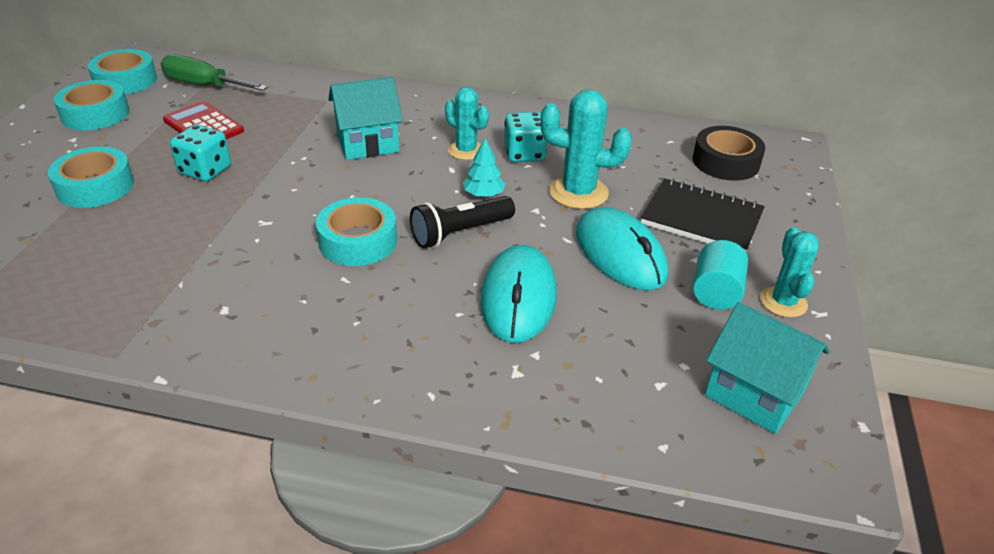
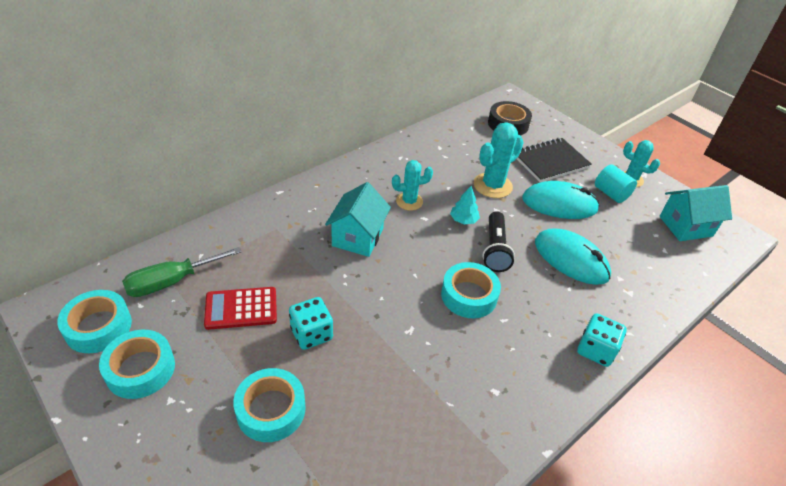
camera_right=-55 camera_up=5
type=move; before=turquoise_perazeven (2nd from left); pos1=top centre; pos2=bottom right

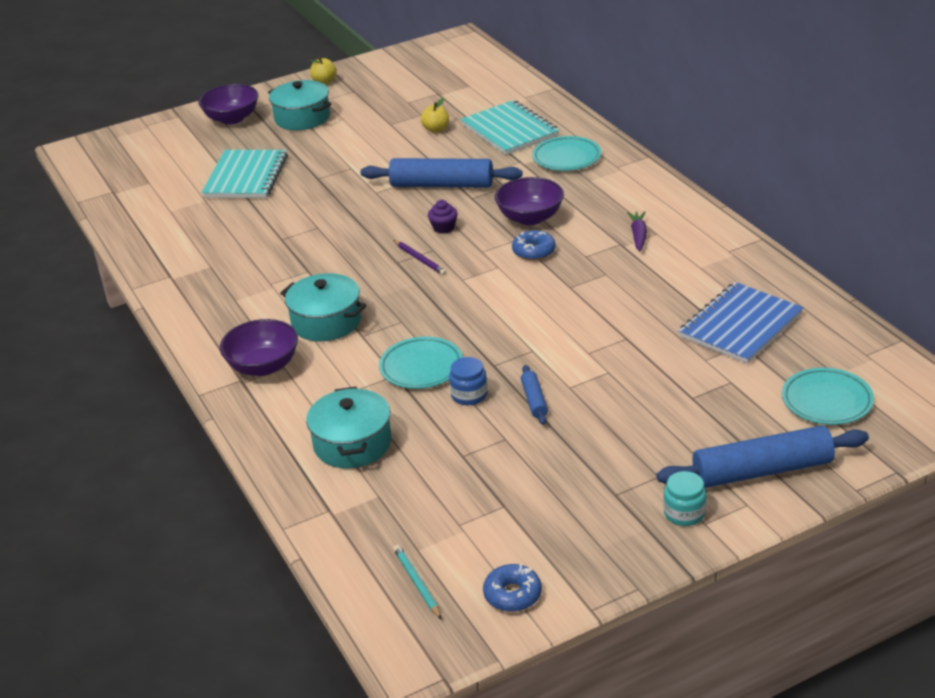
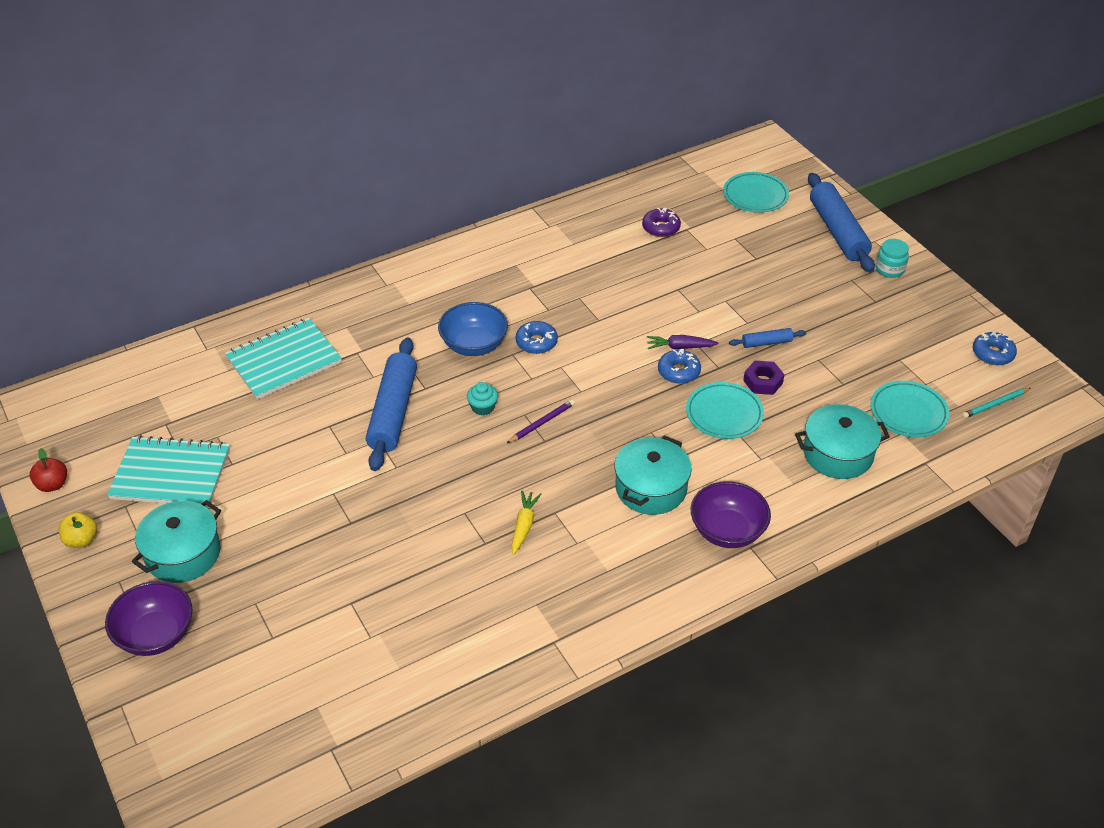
camera_right=-95 camera_up=10
type=delete; before=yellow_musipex (2nd from left); pos1=top centre
type=move; before=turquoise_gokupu (2nd from left in the first image); after=turquoise_gokupu (3rd from left); pos1=top centre; pos2=middle right
type=move; before=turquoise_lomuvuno (1st from left); pos1=top left; pos2=middle left
type=recolor; before=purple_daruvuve (3rd from left); after=blue_daruvuve; pos1=top centre; pos2=centre
type=recolor; before=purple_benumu; after=turquoise_benumu; pos1=top centre; pos2=centre
type=move; before=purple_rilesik; pos1=top right; pos2=centre
type=replace; before=blue_lomuvuno; after=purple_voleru; pos1=middle right; pos2=top centre
type=replace; before=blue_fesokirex; after=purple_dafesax; pos1=centre; pos2=middle right
type=insert; after=blue_voleru (2nd from left); pos2=centre
type=insert; after=red_musipex; pos2=middle left
type=insert; after=yellow_rilesik; pos2=centre

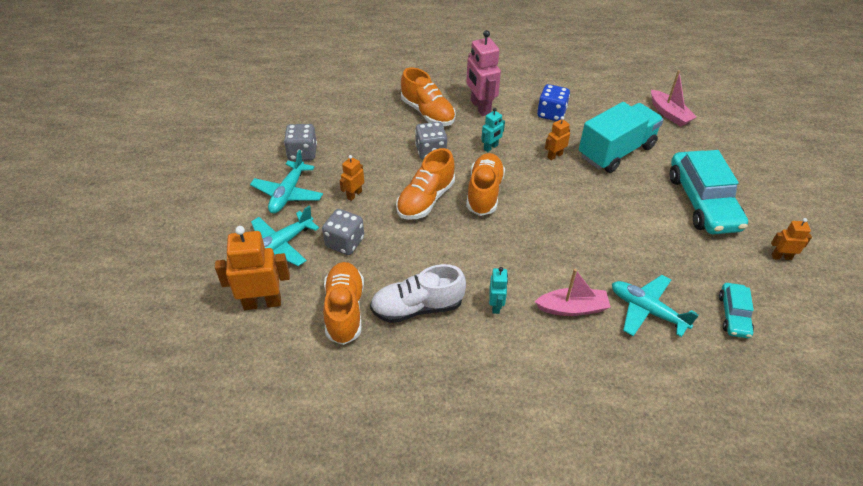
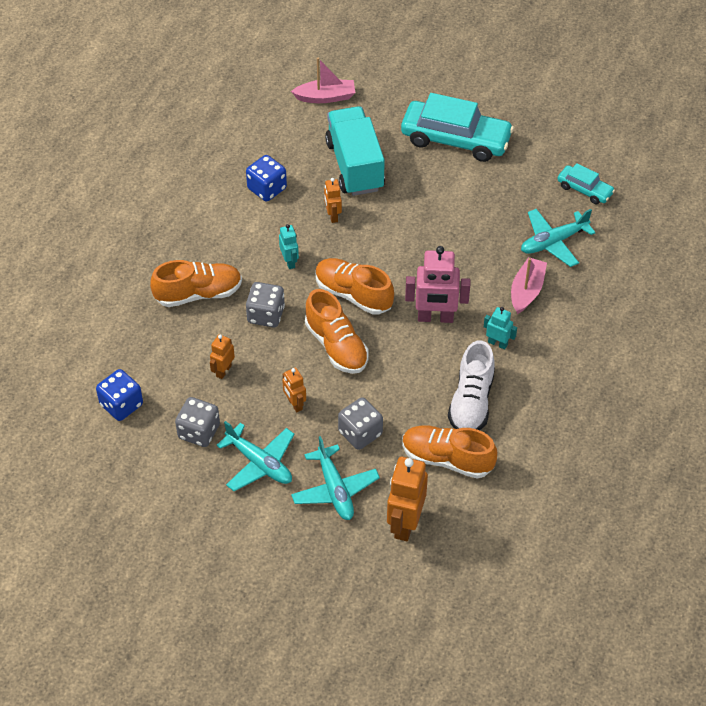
camera_right=-65 camera_up=5
type=move; before=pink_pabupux; pos1=top centre; pos2=centre
type=move; before=orange_pabupux (4th from left in the first image); after=orange_pabupux (1st from left); pos1=middle right; pos2=middle left
type=insert; after=blue_perazeven (1st from left); pos2=middle left

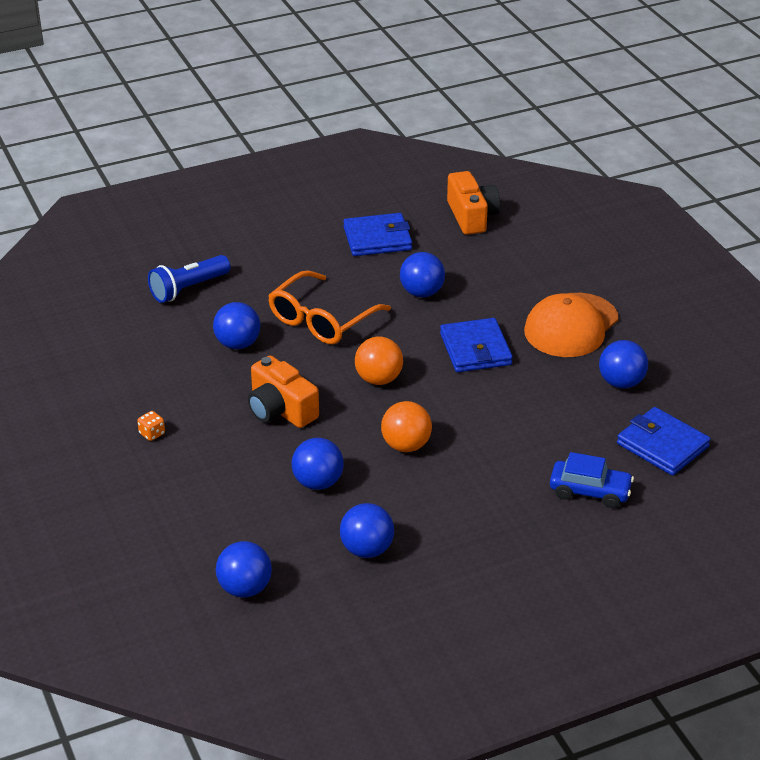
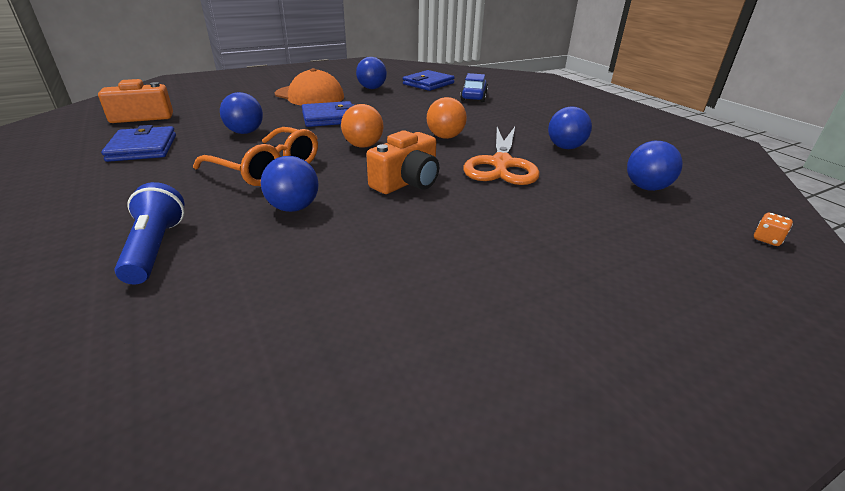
camera_right=-95 camera_up=-5
type=rotate; before=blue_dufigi; pos1=middle left; pos2=middle left; turn=-150
type=move; before=orange_perazeven; pos1=middle left; pos2=middle right
type=replace; before=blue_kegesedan (3rd from left); after=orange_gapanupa; pos1=centre; pos2=top centre

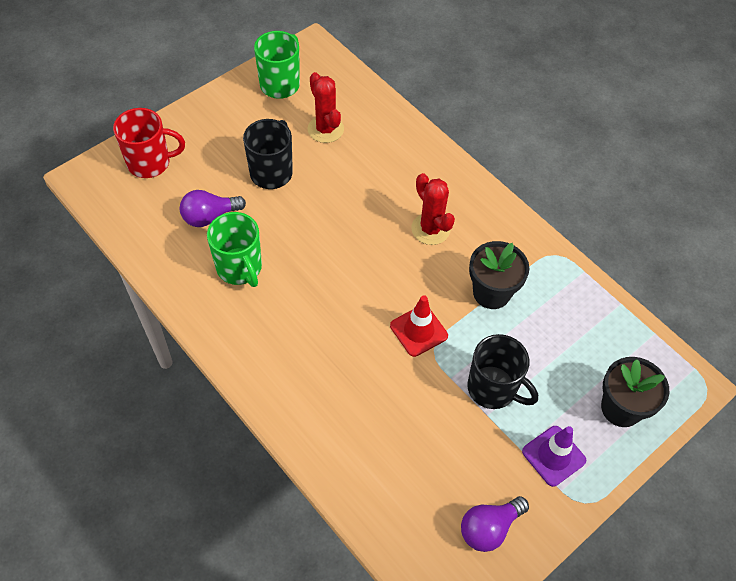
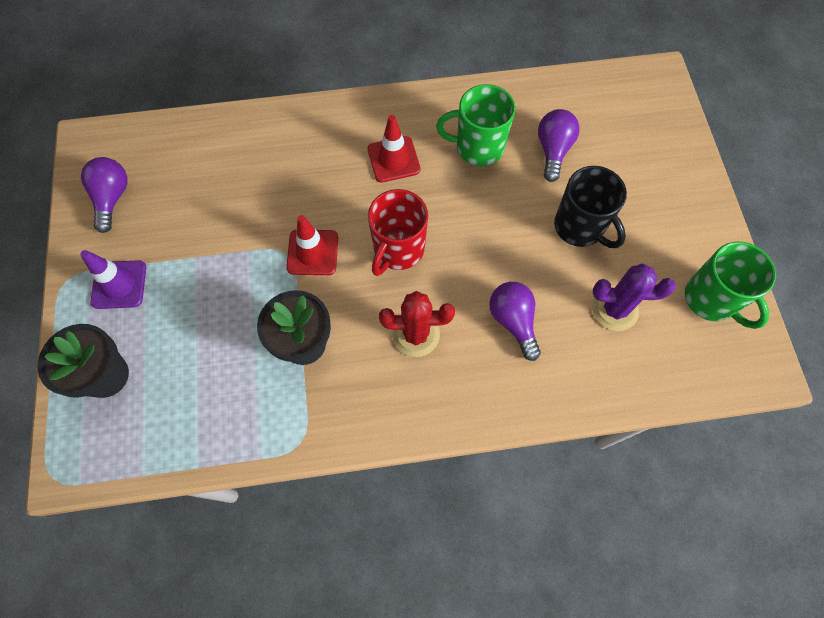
camera_right=125 camera_up=10
type=recolor; before=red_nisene (1st from left); after=purple_nisene; pos1=top centre; pos2=middle right
type=move; before=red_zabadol; pos1=top left; pos2=centre
type=delete; before=black_zabadol (2nd from left); pos1=middle right
type=insert; after=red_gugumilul (2nd from left); pos2=top centre
type=insert; after=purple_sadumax (2nd from left); pos2=centre

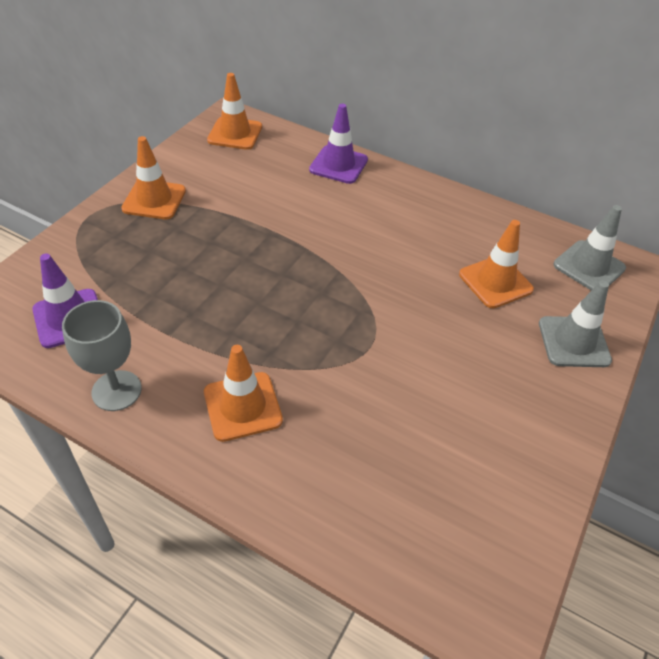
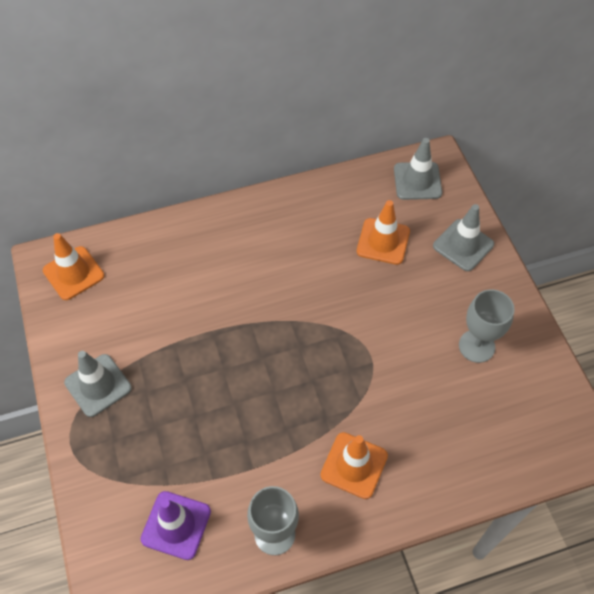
camera_right=-45 camera_up=10
type=delete; before=purple_gugumilul (2nd from left); pos1=top centre
type=recolor; before=orange_gugumilul (1st from left); after=grey_gugumilul (1st from left); pos1=top left; pos2=middle left
type=insert; after=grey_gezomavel (2nd from left); pos2=middle right

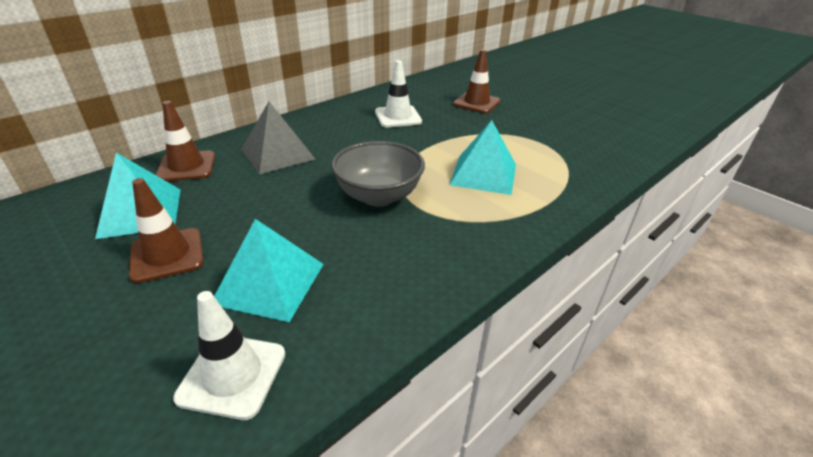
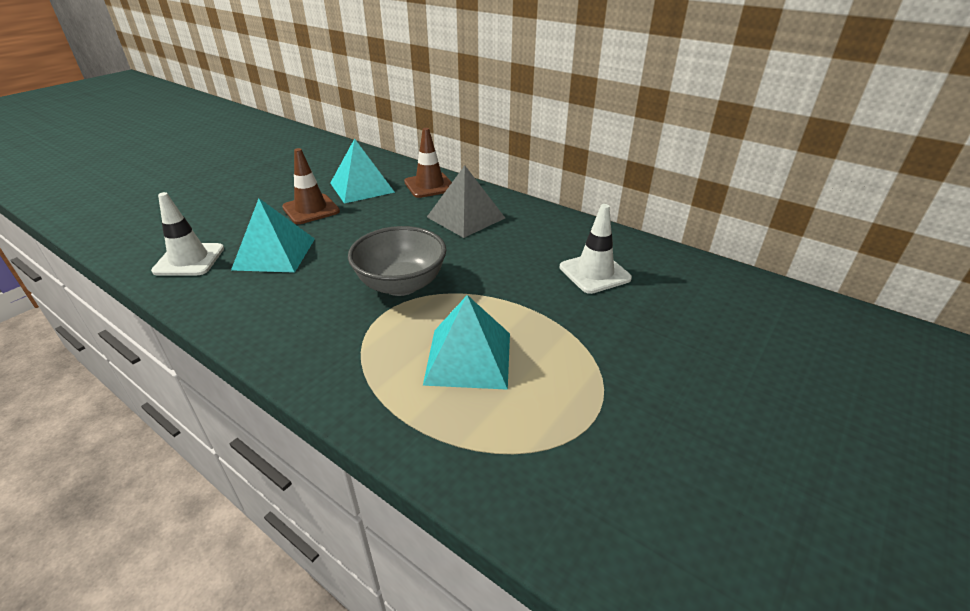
camera_right=80 camera_up=0
type=delete; before=brown_gugumilul (3rd from left); pos1=top centre

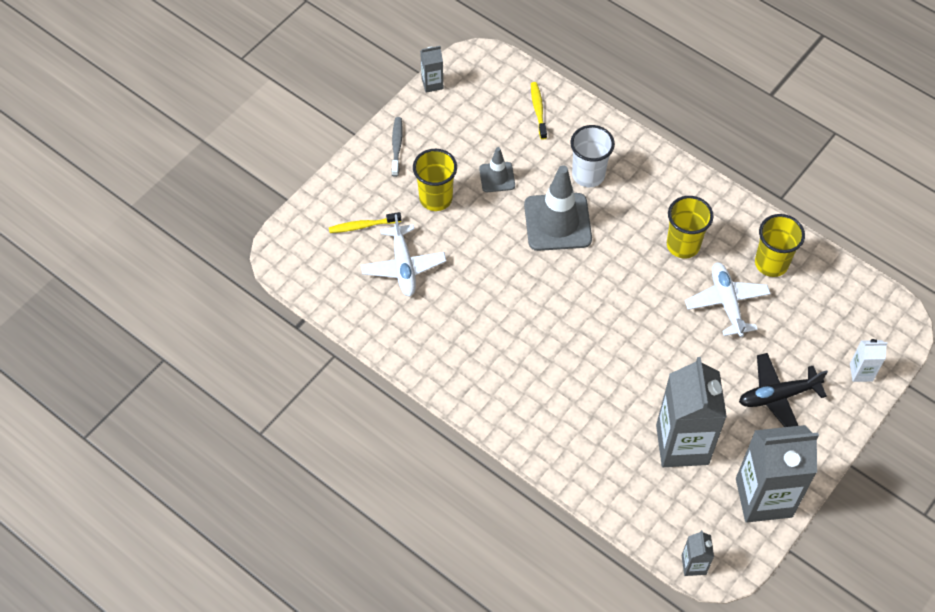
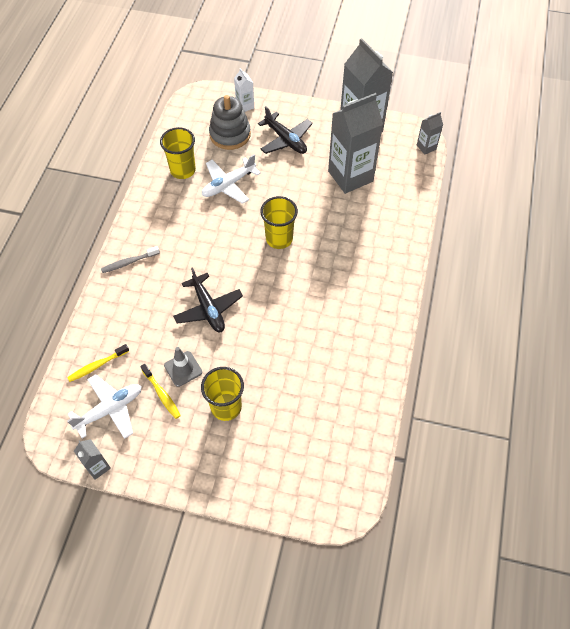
camera_right=-115 camera_up=0
type=move; before=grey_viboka; pos1=top centre; pos2=middle left
type=delete; before=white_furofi; pos1=top centre
type=replace; before=grey_gugumilul (2nd from left); after=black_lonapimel (1st from left); pos1=centre; pos2=centre
type=move; before=yellow_furofi (2nd from left in the first image); after=yellow_furofi (3rd from left); pos1=middle right; pos2=centre
type=move; before=yellow_viboka (1st from left in the first image); after=yellow_viboka (2nd from left); pos1=centre; pos2=middle left
type=move; before=white_lonapimel (1st from left); pos1=centre; pos2=middle left
type=insert; after=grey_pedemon; pos2=top centre

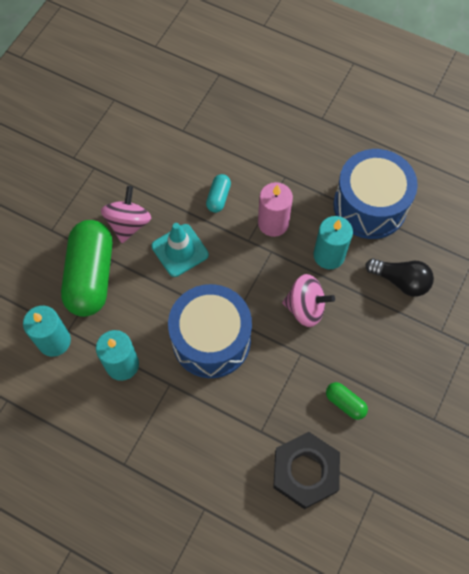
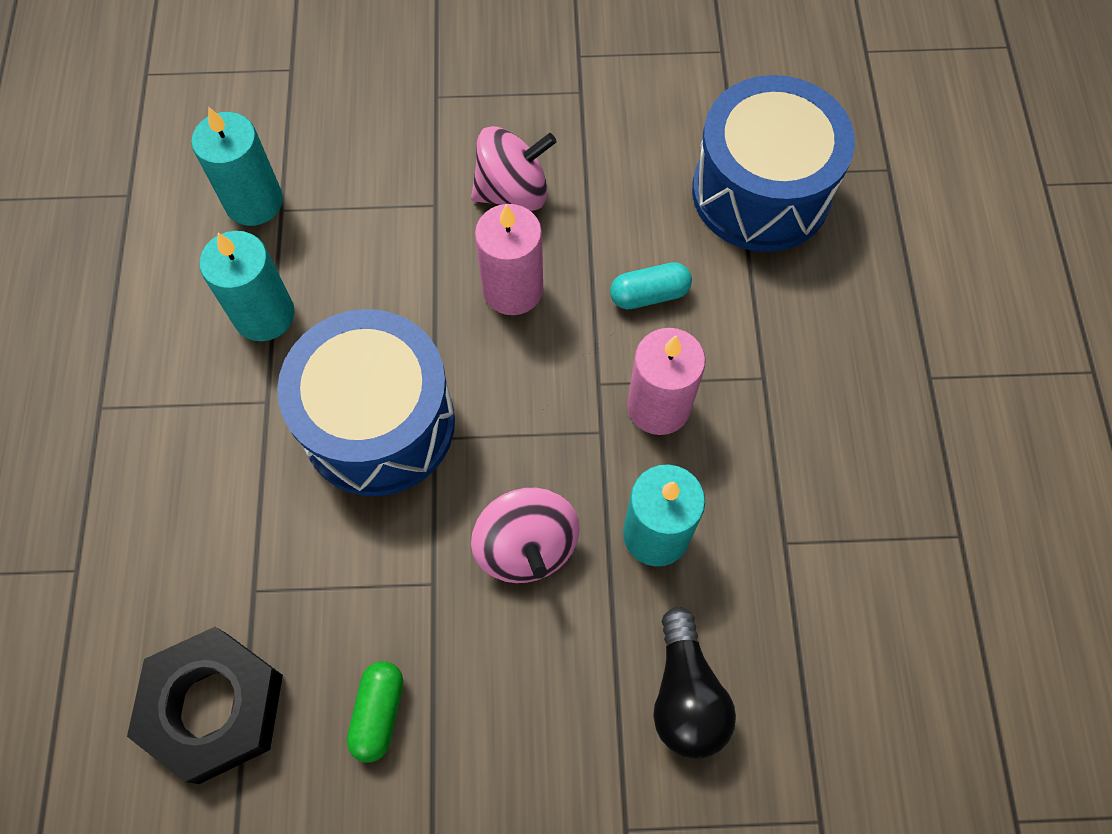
camera_right=60 camera_up=0
type=move; before=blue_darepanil (2nd from left); pos1=middle right; pos2=top right
type=delete; before=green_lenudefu (1st from left); pos1=middle left
type=replace; before=turquoise_gugumilul; after=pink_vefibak (1st from left); pos1=centre; pos2=top centre

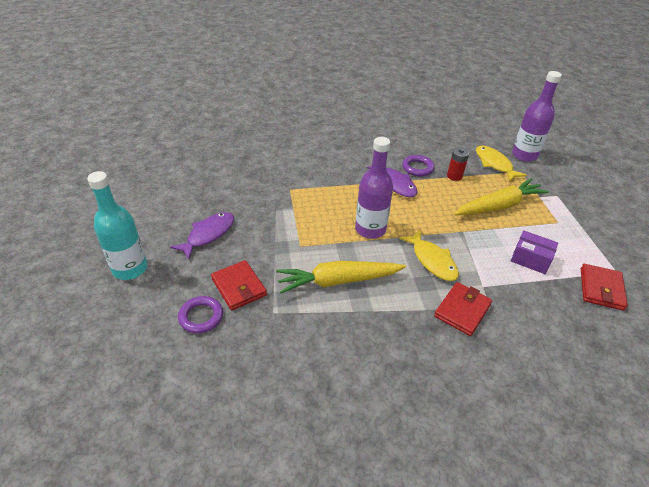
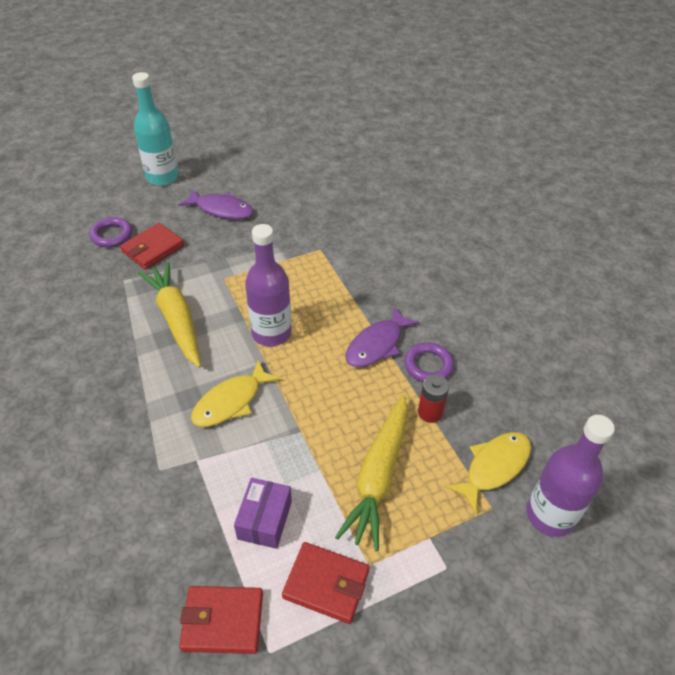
camera_right=75 camera_up=5
type=rotate; before=yellow_rilesik (2nd from left); pos1=middle right; pos2=bottom centre; turn=60
type=move; before=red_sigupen (2nd from left in the first image); after=red_sigupen (3rd from left); pos1=middle right; pos2=bottom centre

